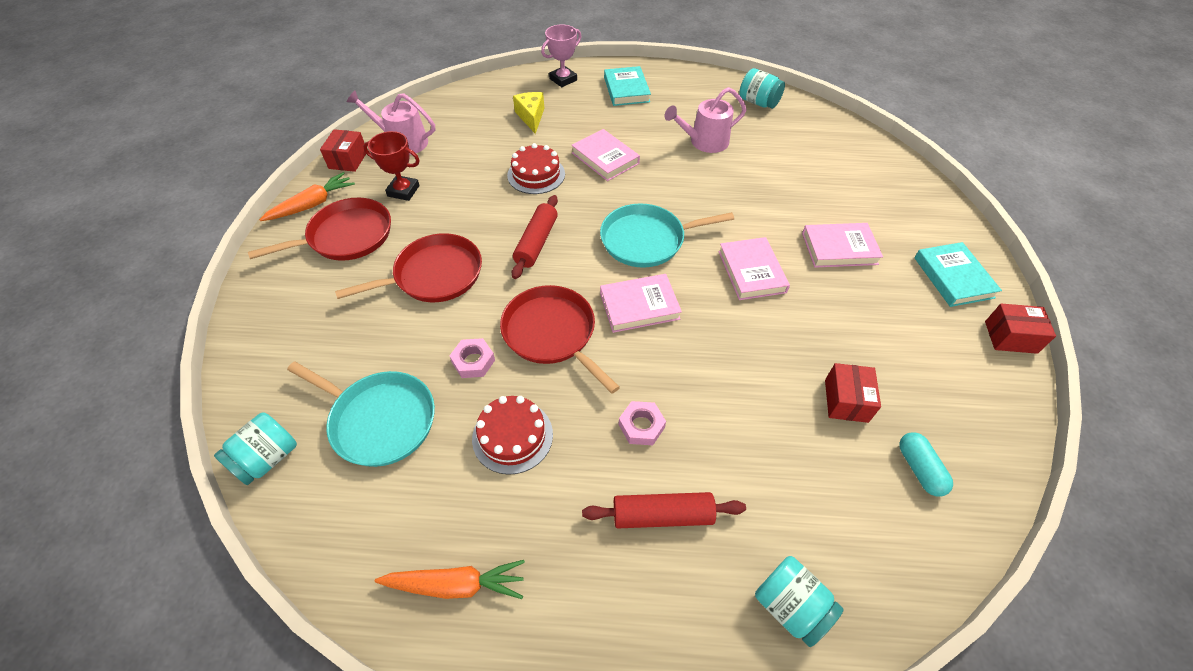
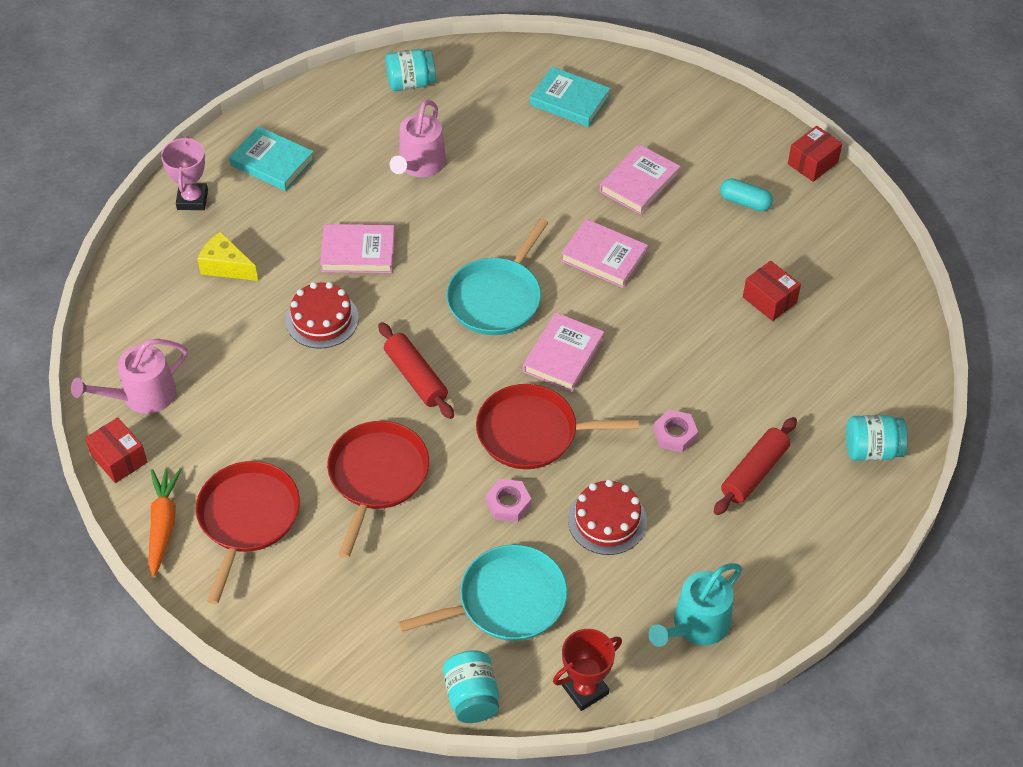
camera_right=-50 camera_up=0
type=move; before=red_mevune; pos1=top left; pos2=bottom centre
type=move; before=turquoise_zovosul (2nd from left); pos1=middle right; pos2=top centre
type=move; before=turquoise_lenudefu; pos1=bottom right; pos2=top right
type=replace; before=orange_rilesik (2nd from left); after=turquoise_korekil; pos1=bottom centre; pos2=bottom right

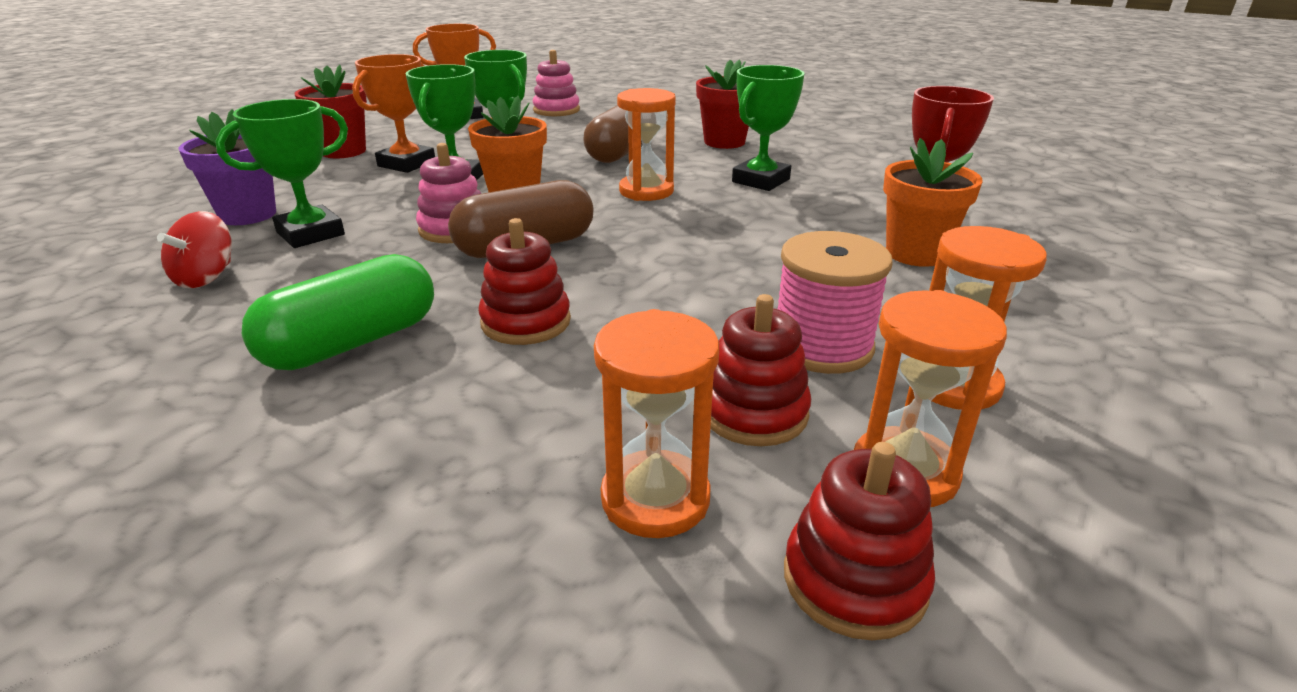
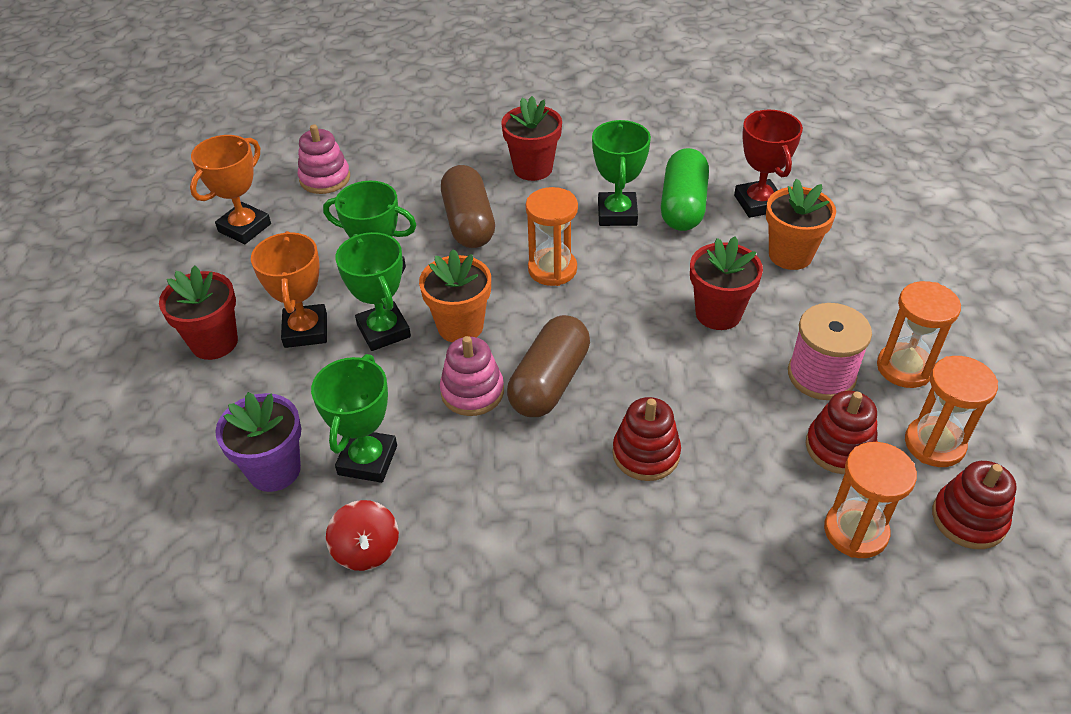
camera_right=-35 camera_up=15
type=move; before=green_lenudefu; pos1=middle left; pos2=top centre
type=insert; after=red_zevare (3rd from left); pos2=middle right

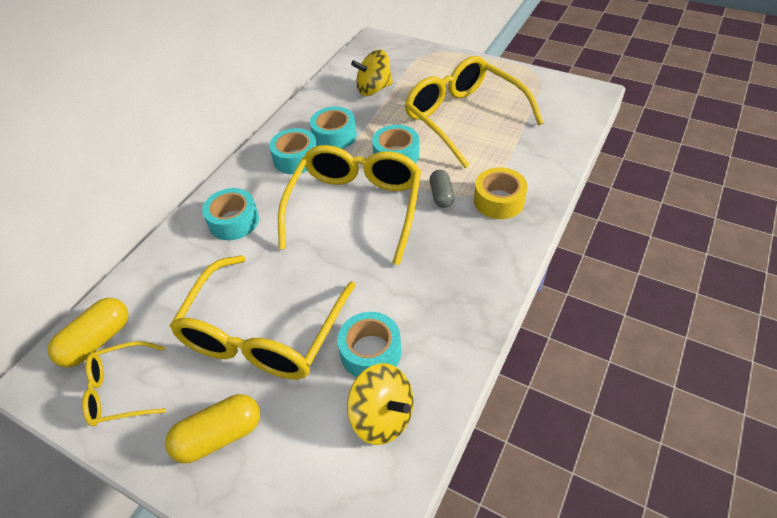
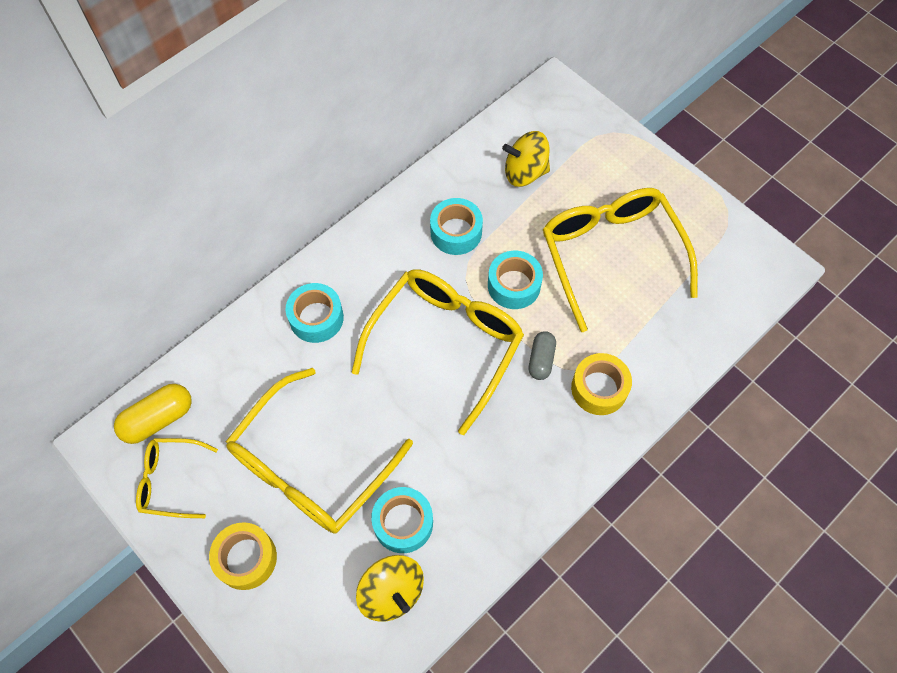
camera_right=15 camera_up=15
type=delete; before=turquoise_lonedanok (2nd from left); pos1=top centre
type=replace; before=yellow_lenudefu (2nd from left); after=yellow_lonedanok (1st from left); pos1=bottom left; pos2=bottom left

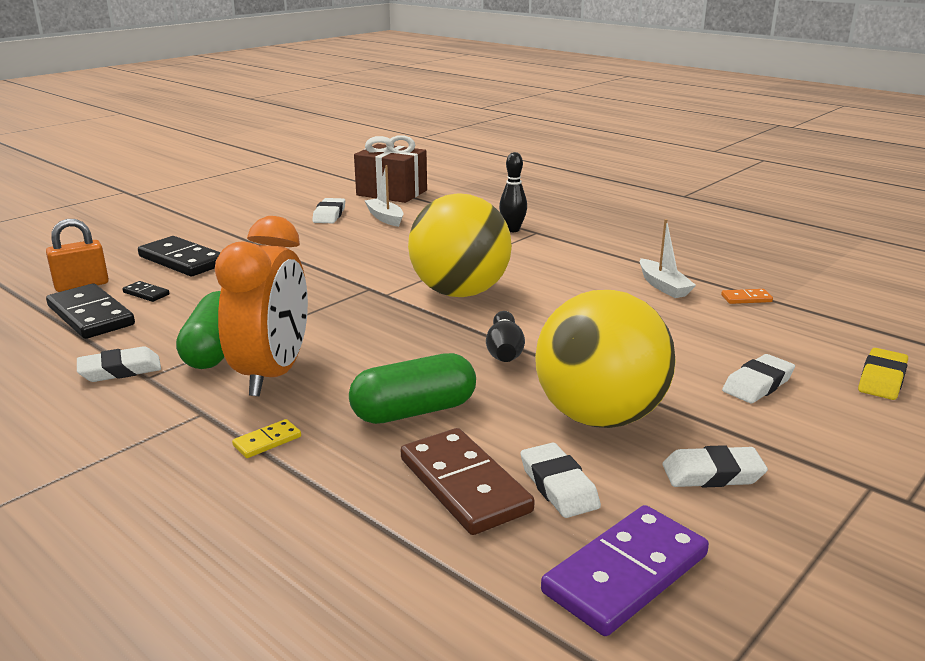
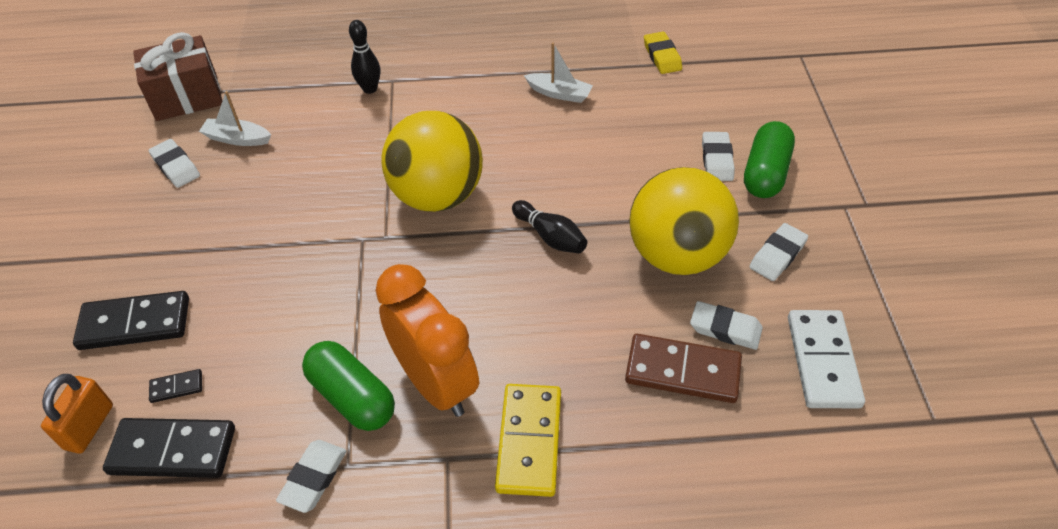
camera_right=-45 camera_up=25
type=delete; before=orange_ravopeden; pos1=middle right
type=move; before=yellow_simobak; pos1=middle right; pos2=top centre
type=move; before=green_lenudefu (2nd from left); pos1=centre; pos2=top right
type=resize; before=yellow_ravopeden; pos1=middle left; pos2=bottom centre; scale=2.18
type=recolor; before=purple_ravopeden; after=white_ravopeden; pos1=bottom right; pos2=bottom right

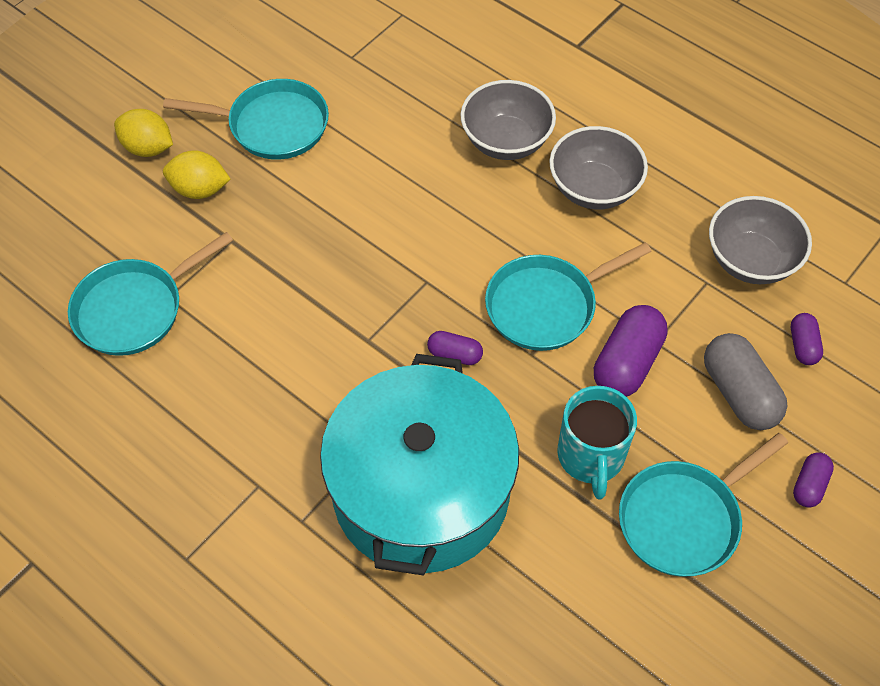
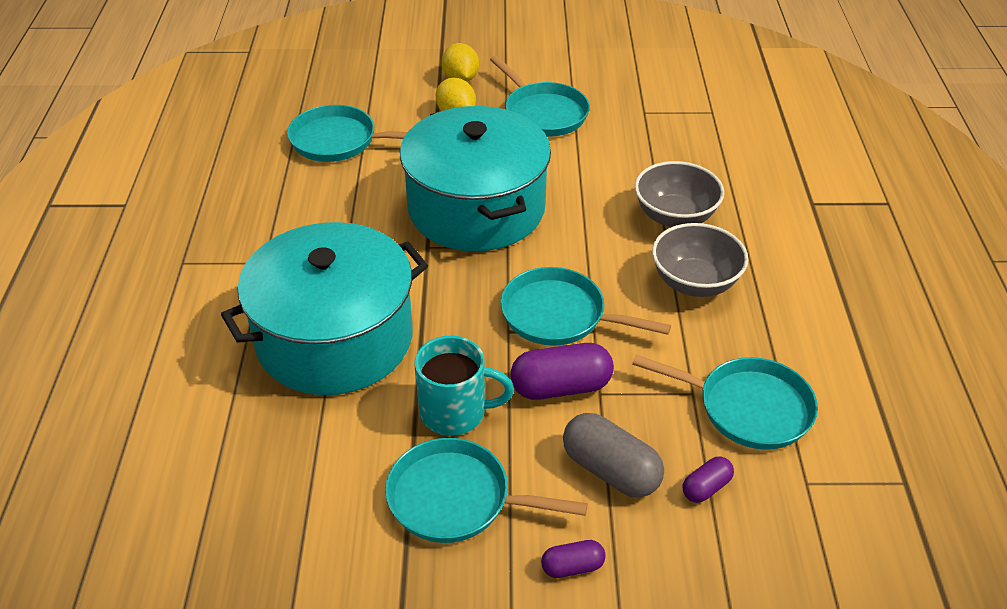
camera_right=50 camera_up=-15
type=replace; before=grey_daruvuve (3rd from left); after=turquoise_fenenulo (5th from left); pos1=middle right; pos2=middle right
type=delete; before=purple_lenudefu (1st from left); pos1=centre
type=rotate; before=grey_lenudefu; pos1=middle right; pos2=bottom centre; turn=-75
type=rotate; before=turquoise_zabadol; pos1=middle right; pos2=centre; turn=-135
type=insert; after=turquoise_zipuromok (2nd from left); pos2=top centre

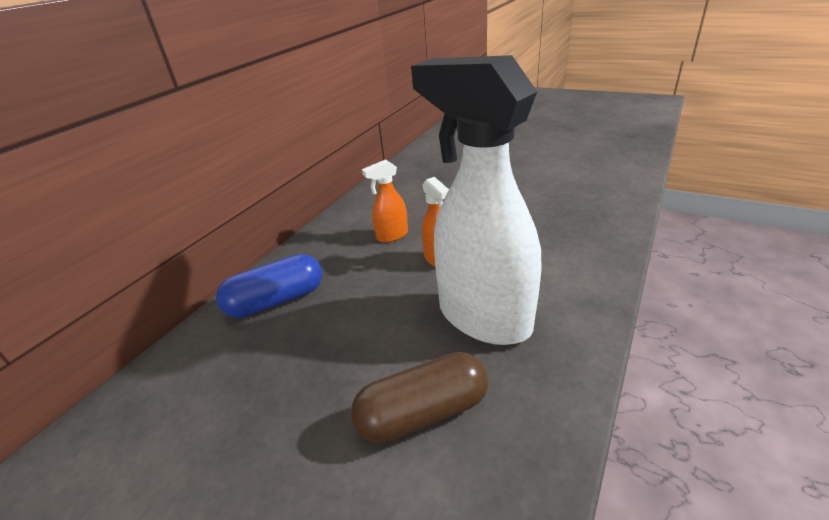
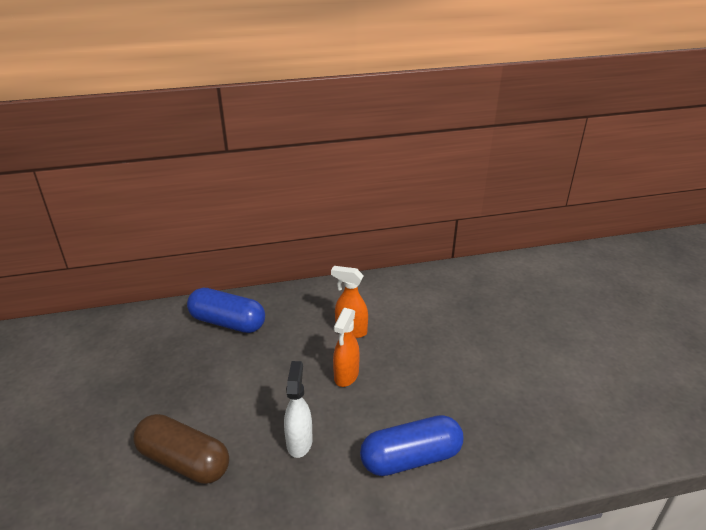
camera_right=45 camera_up=0
type=resize; before=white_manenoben; pos1=centre; pos2=bottom centre; scale=0.42
type=insert; after=blue_lenudefu (2nd from left); pos2=bottom centre

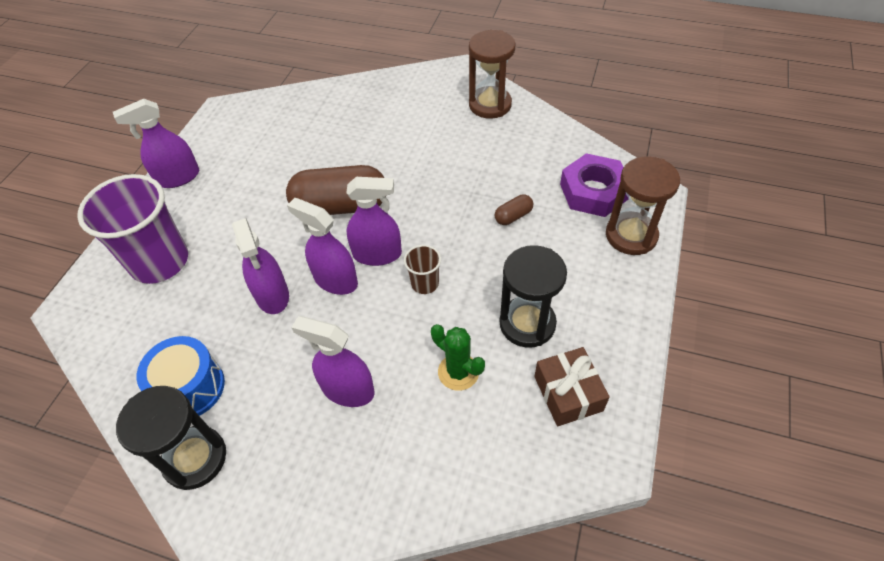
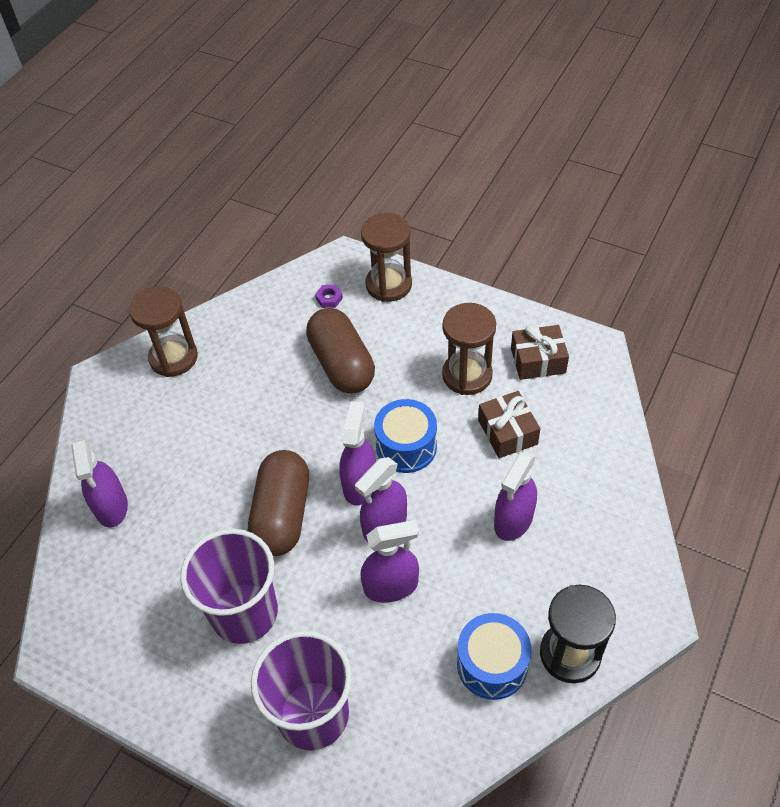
camera_right=-80 camera_up=0
type=move; before=purple_manenoben (1st from left); pos1=top left; pos2=middle left
type=resize; before=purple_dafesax; pos1=top right; pos2=centre; scale=0.41
type=resize; before=brown_lenudefu (2nd from left); pos1=centre; pos2=centre; scale=2.32
type=replace; before=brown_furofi; after=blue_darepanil (1st from left); pos1=centre; pos2=centre
type=recolor; before=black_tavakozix (2nd from left); after=brown_tavakozix (3rd from left); pos1=centre; pos2=centre
type=replace; before=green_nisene; after=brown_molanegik (1st from left); pos1=centre; pos2=centre
type=insert; after=purple_furofi (1st from left); pos2=bottom left

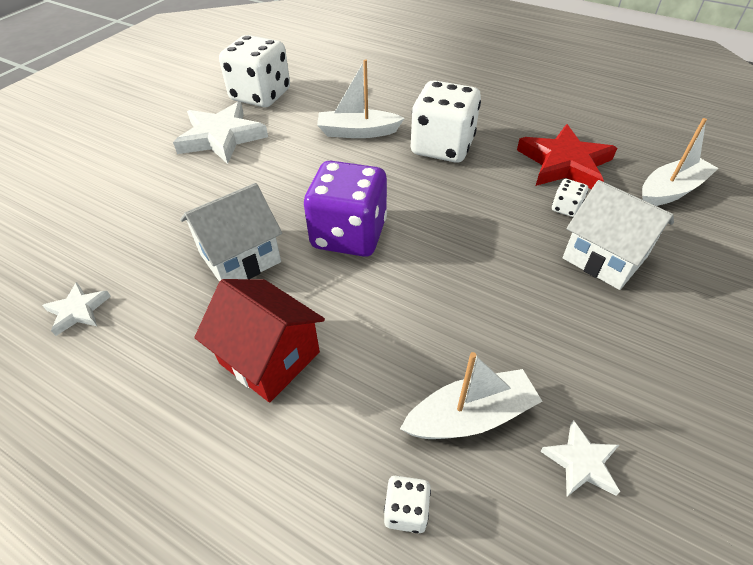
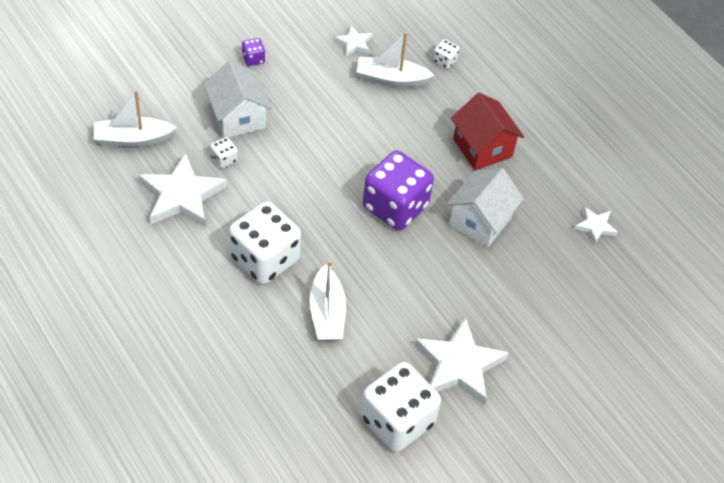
camera_right=-160 camera_up=5
type=rotate; before=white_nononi (1st from left in the first image); pos1=top centre; pos2=centre; turn=60
type=recolor; before=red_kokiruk; after=white_kokiruk (1st from left); pos1=top right; pos2=middle left
type=rotate; before=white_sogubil (1st from left in the first image); pos1=middle left; pos2=middle right; turn=-45
type=insert; after=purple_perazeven (1st from left); pos2=top centre

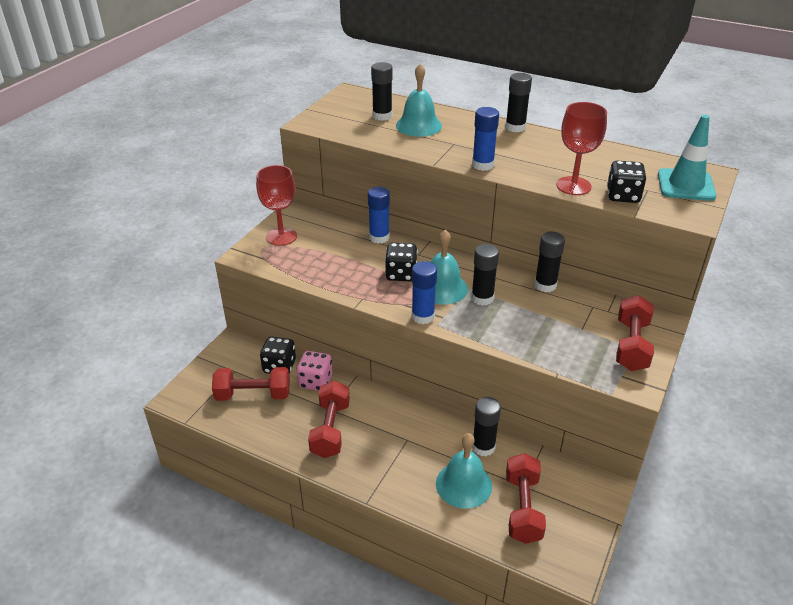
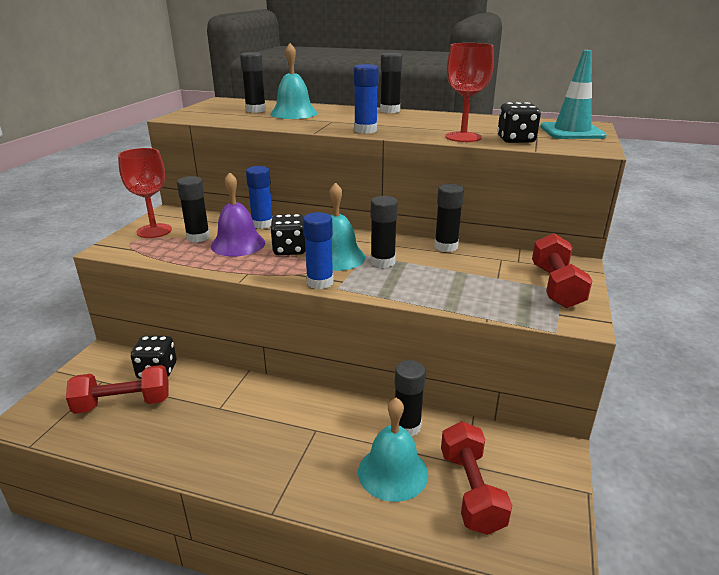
camera_right=-10 camera_up=-10
type=delete; before=pink_perazeven; pos1=centre
type=delete; before=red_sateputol (2nd from left); pos1=bottom centre
type=insert; after=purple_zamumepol; pos2=middle left
type=insert; after=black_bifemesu (1st from left); pos2=middle left

